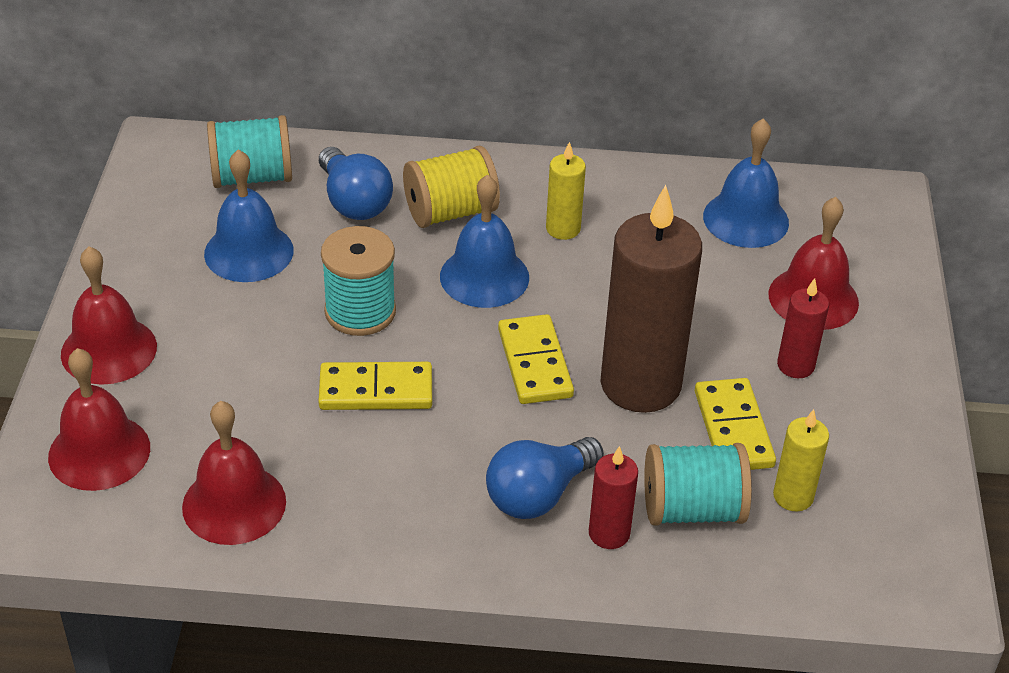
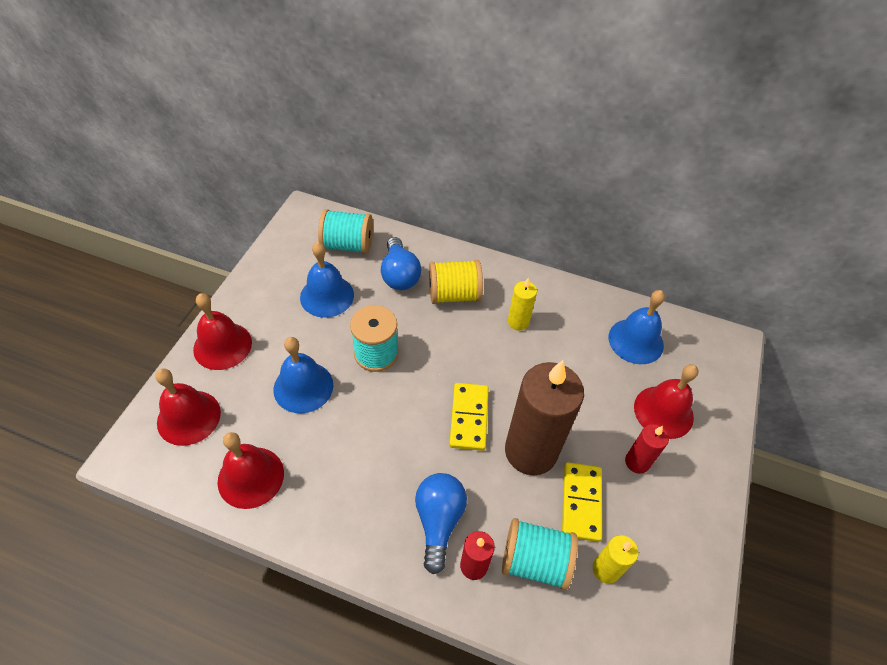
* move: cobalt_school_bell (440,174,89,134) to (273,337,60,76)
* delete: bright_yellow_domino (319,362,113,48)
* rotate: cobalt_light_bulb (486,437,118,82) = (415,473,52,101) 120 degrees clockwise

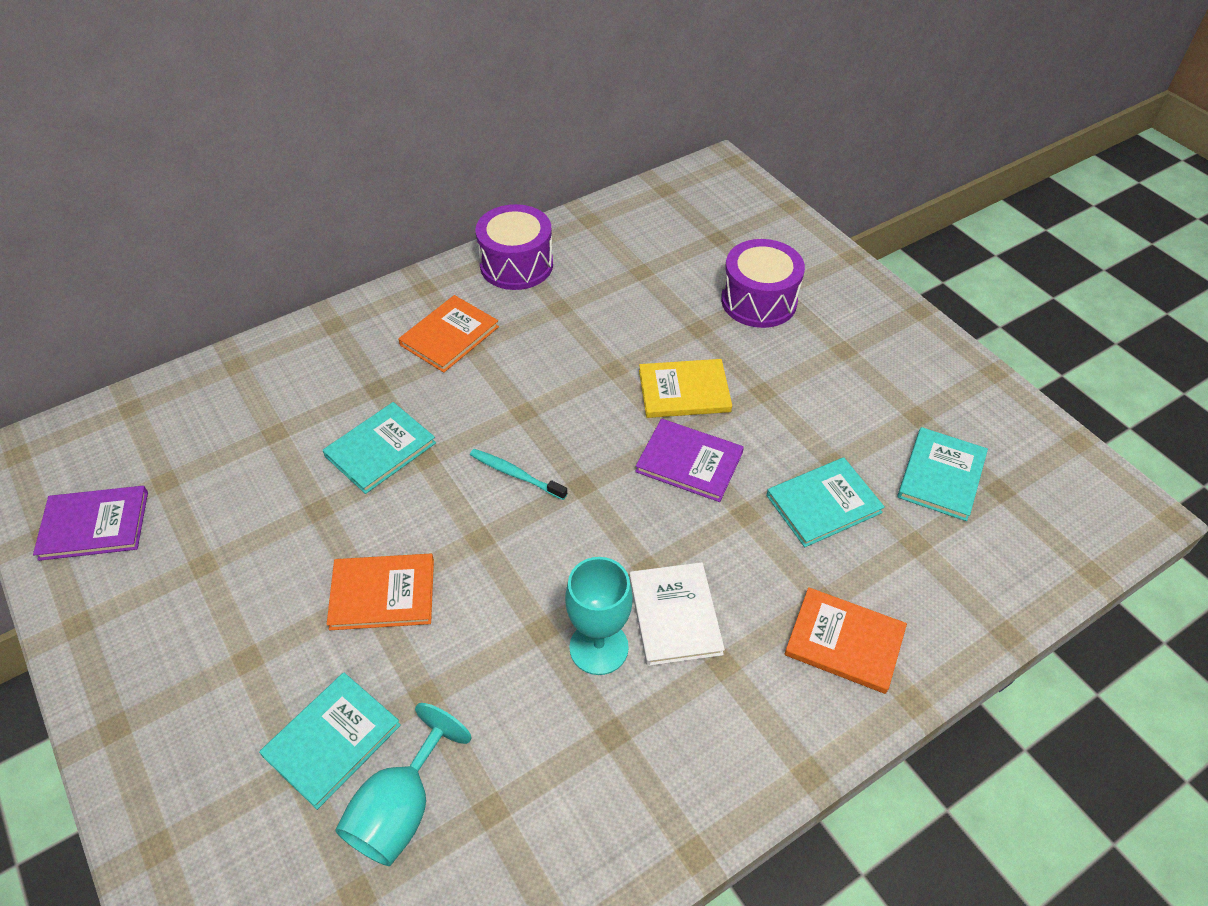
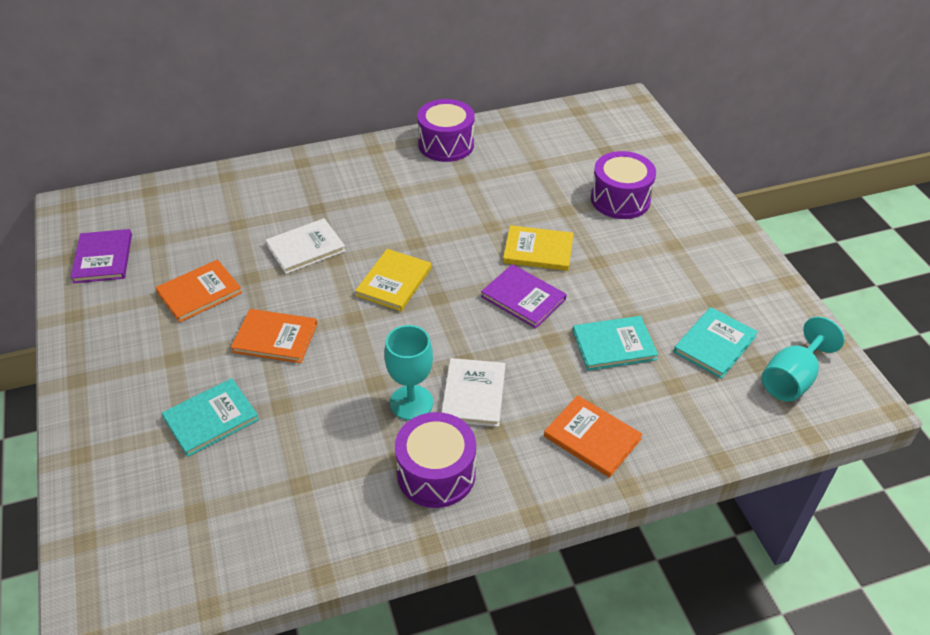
* move: orange_hardcover (398,295,101,78) to (156,260,86,63)
* recolor: aqua_hardcover (322,402,114,92) to pure_white_hardcover (266,218,80,56)
* replace: aqua_dental_brush (470,449,98,51) to bright_yellow_hardcover (355,249,77,62)
* rotate: violet_hardcover (33,486,115,75) = (70,229,62,54) 75 degrees clockwise
* move: aqua_goblet (335,703,137,163) to (762,317,83,85)
* insert: violet_snare_drum (395,412,81,96)

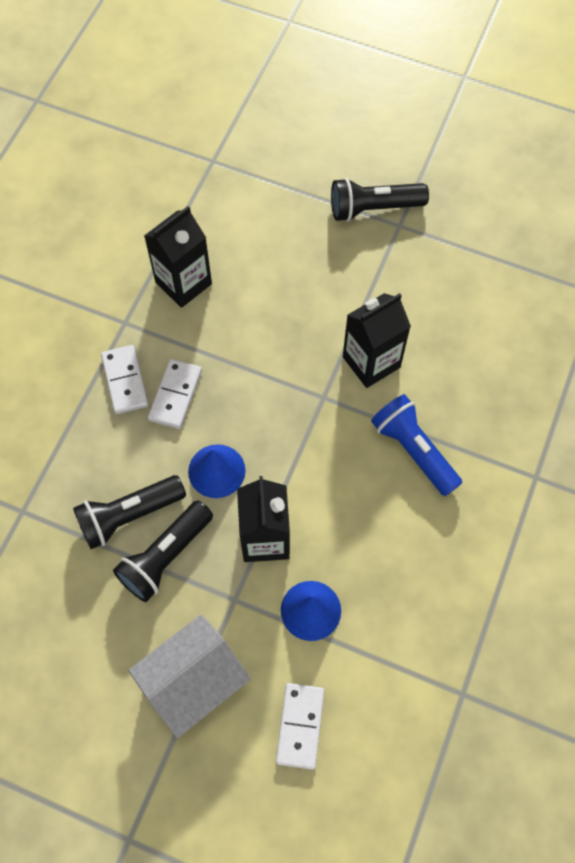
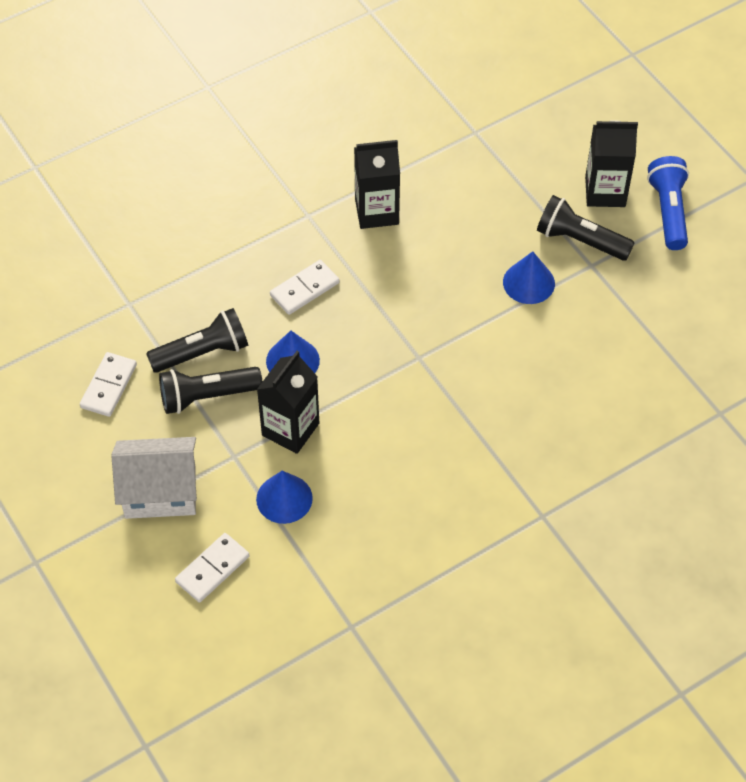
* move: ebony_juice_carton (343,293,68,95) to (585,120,53,87)
* move: pure_white_domino (101,345,47,69) to (80,352,57,65)
* move: cobalt_flashlight (371,394,91,102) to (647,156,42,94)
* rotate: ebony_flashlight (73,475,113,74) = (146,308,102,65) 150 degrees clockwise
* insert: cobalt_solid_cone (503,251,52,53)

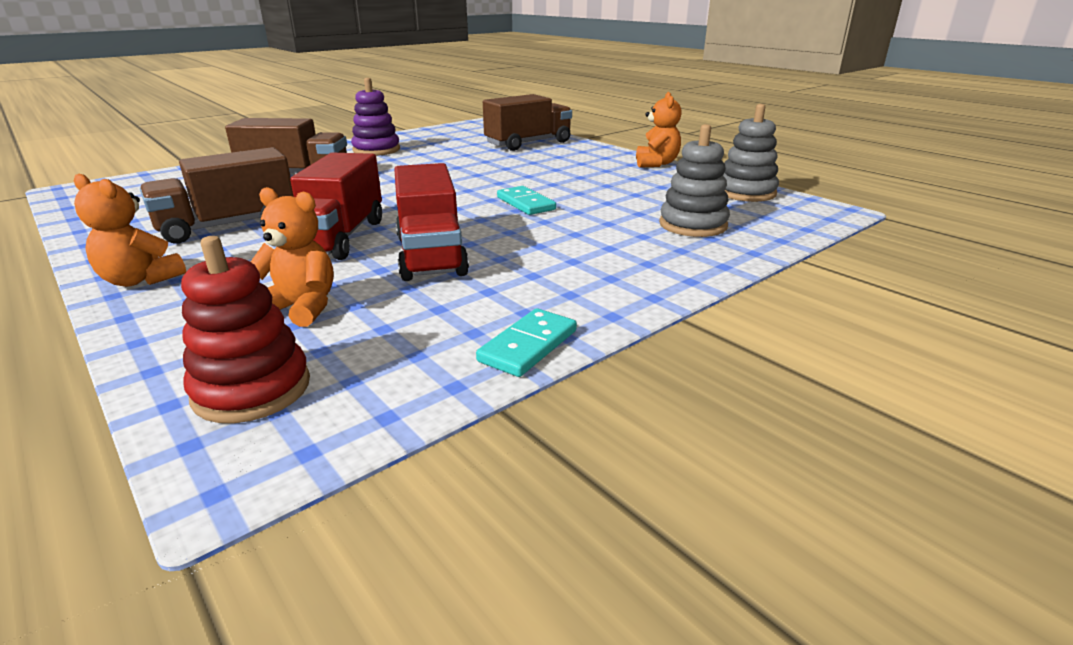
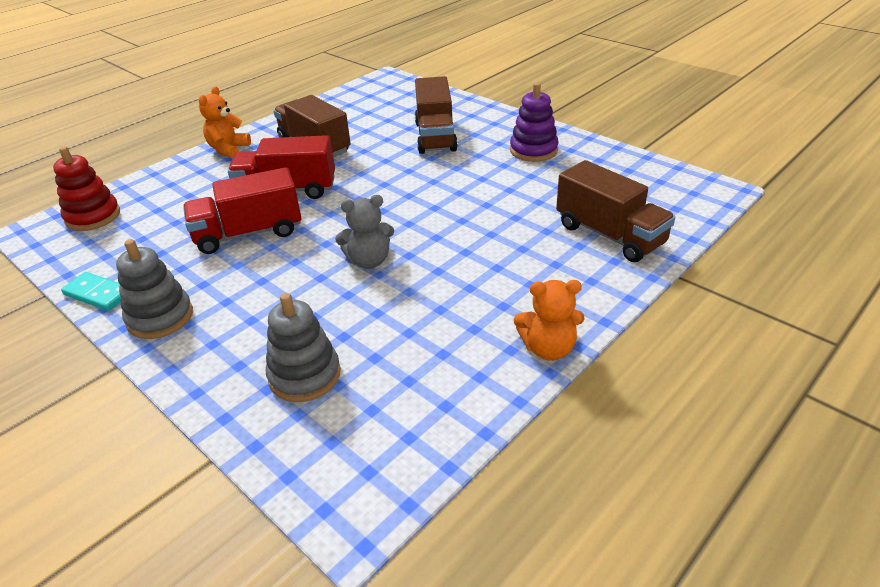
* move: grey_stacking_toy (723,104,56,98) to (116,239,77,100)
* replace: aqua_domino (497,186,59,29) to grey_teddy_bear (335,195,59,74)
* delete: orange_teddy_bear (251,187,83,140)

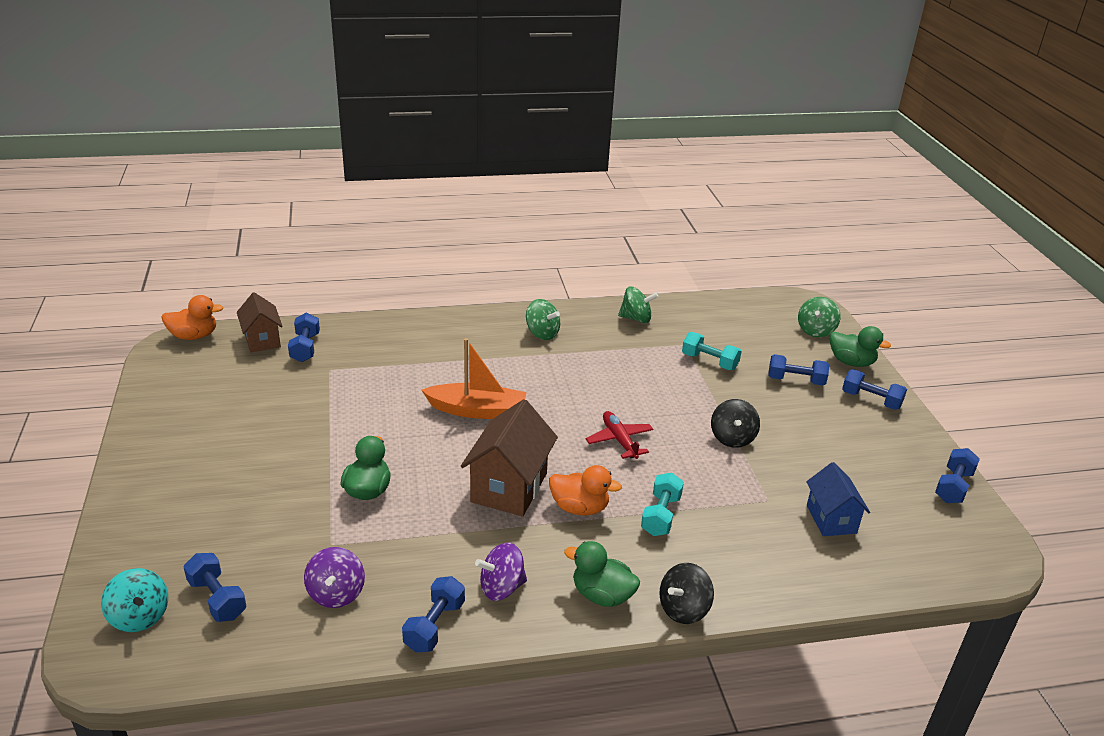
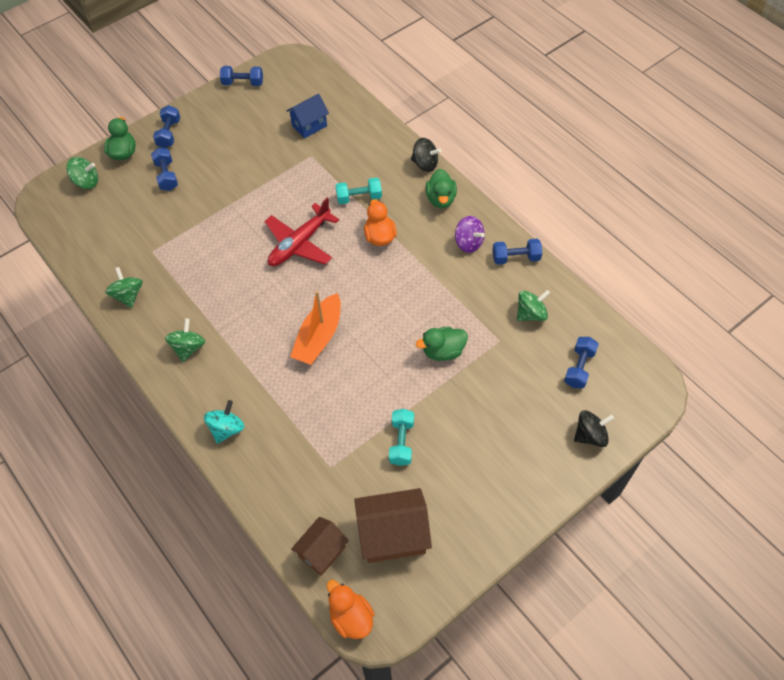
* delete: cobalt_free_weight (288,313,32,49)
* move: aqua_free_weight (682,332,60,38) to (389,409,25,57)
* rotate: orange_boat (421,338,106,81) = (290,291,51,74) 135 degrees counterclockwise
* move: russet_house (461,399,97,117) to (354,488,78,75)
* move: ebony_spinning_top (711,399,49,49) to (574,410,40,37)
* resize: scarlet_plane (586,411,67,48) = (264,198,75,68) x1.58
* recolor: violet_spinning_top (304,547,61,61) to emerald_spinning_top (517,290,33,31)
* move: aqua_spinning_top (101,568,67,64) to (204,400,40,44)

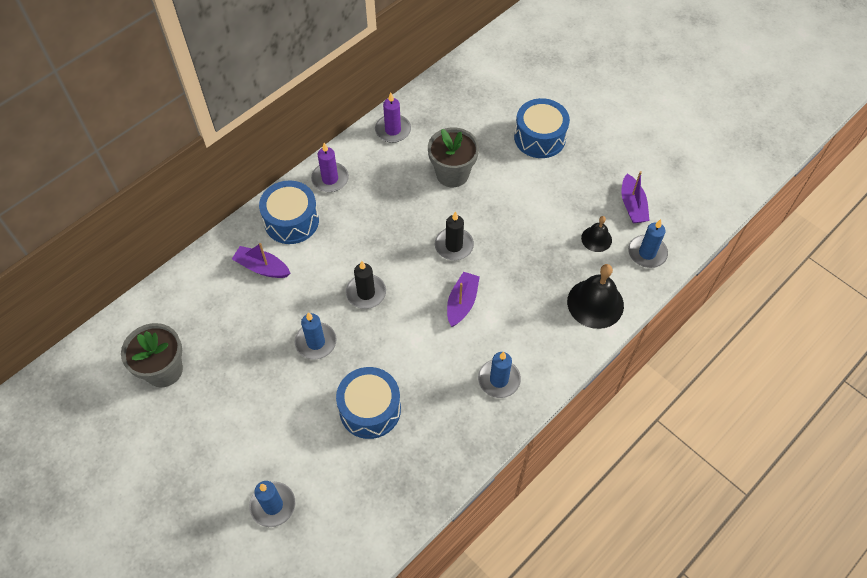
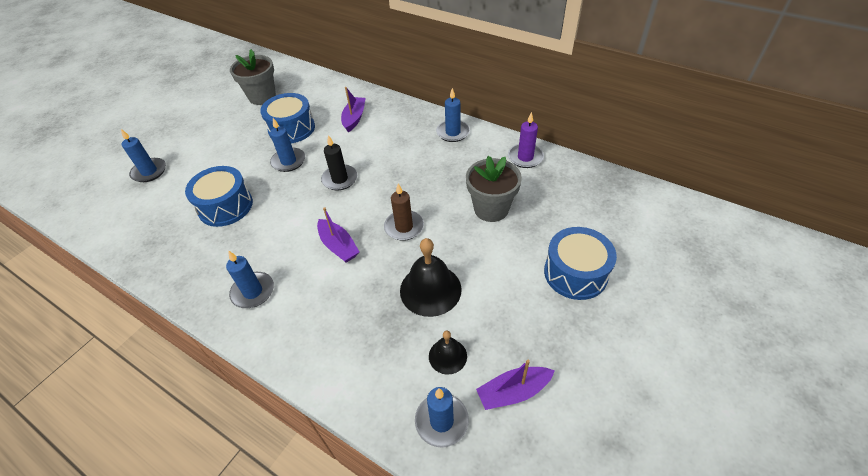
* recolor: violet_candle (311,143,38,49) to cobalt_candle (436,88,34,54)
* move: cobalt_snare_drum (259,180,60,64) to (260,93,55,50)
* recolor: ebony_candle (435,211,39,49) to russet_candle (384,183,40,58)
* move: ebony_school_bell (567,264,57,65) to (400,238,62,79)
* rotate: violet_boat (447,272,33,55) = (317,207,42,56) 45 degrees clockwise

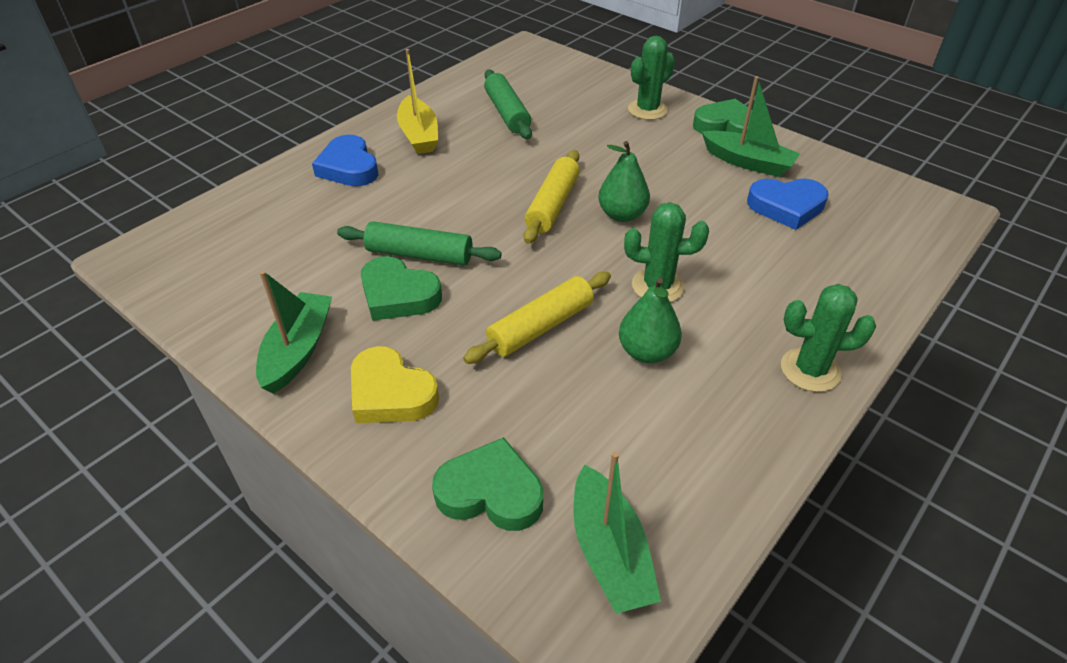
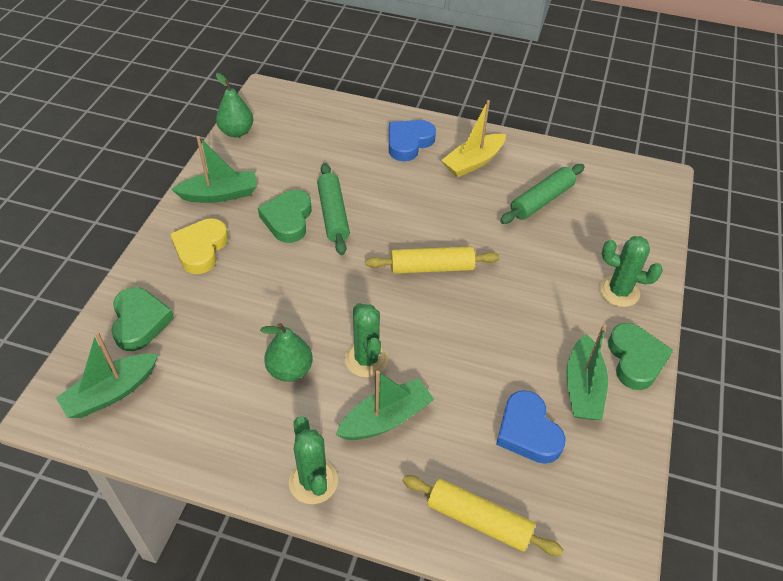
* move: emerald_pear (598,141,52,81) to (216,73,37,65)
* move: bright_yellow_pastry_roller (463,272,148,92) to (402,475,162,81)
* insert: emerald_boat (336,371,98,69)

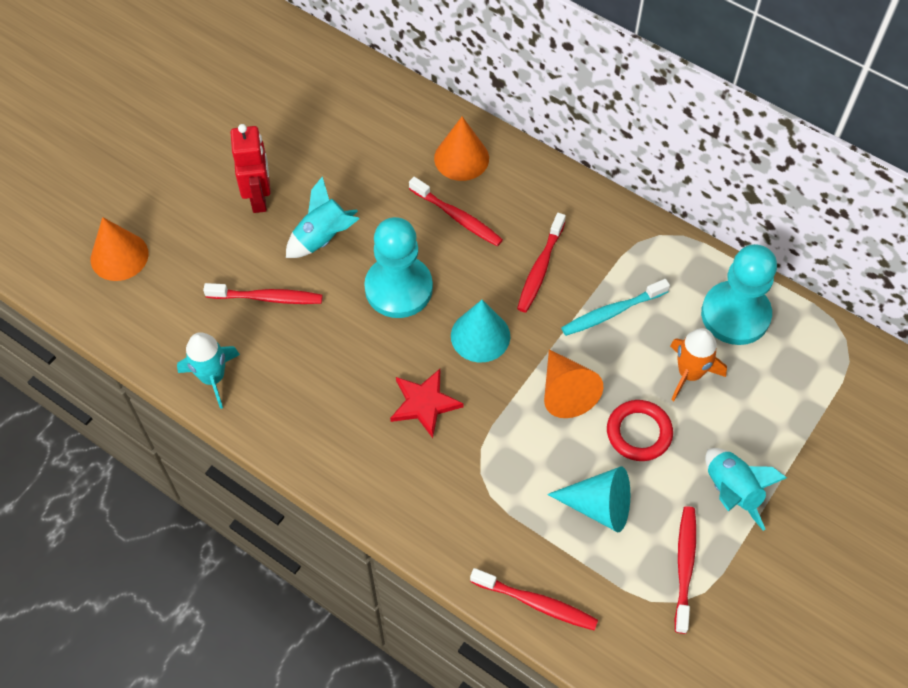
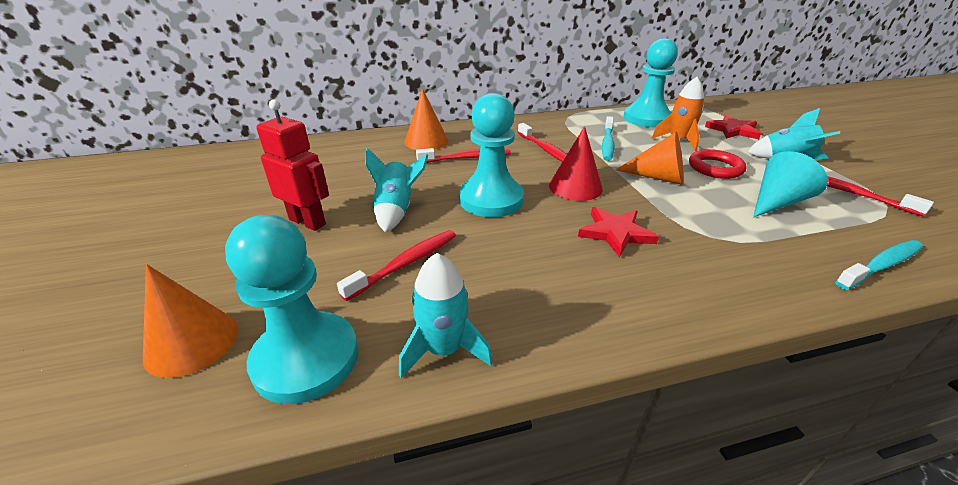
* recolor: aqua_solid_cone (451,300,59,63) to scarlet_solid_cone (549,126,54,75)
* recolor: scarlet_dental_brush (470,568,128,62) to aqua_dental_brush (835,240,88,50)
* insert: scarlet_five-pointed_star (705,115,56,24)
* insert: aqua_chess_pawn (225,215,133,189)

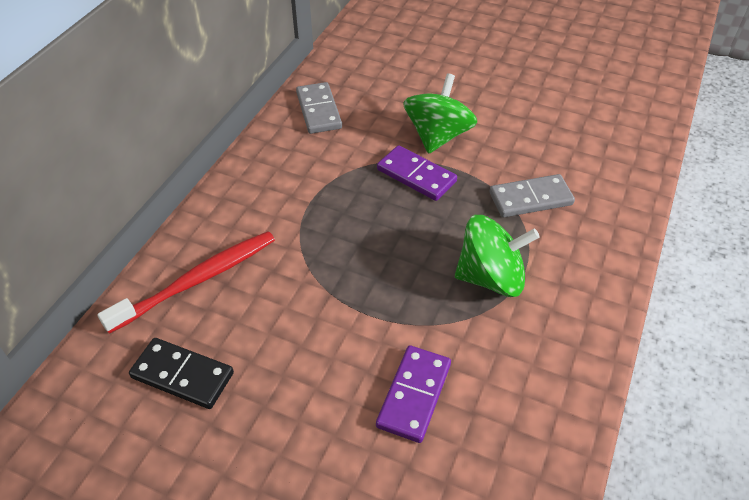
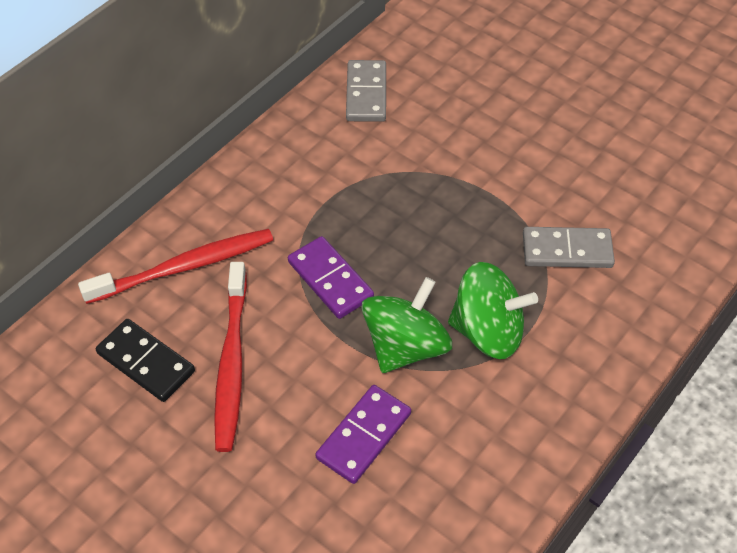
* move: emerald_spinning_top (403,74,74,80) to (361,277,91,96)
* move: violet_domino (377,145,80,56) to (288,236,86,83)
* insert: scarlet_dental_brush (214,262,33,190)

